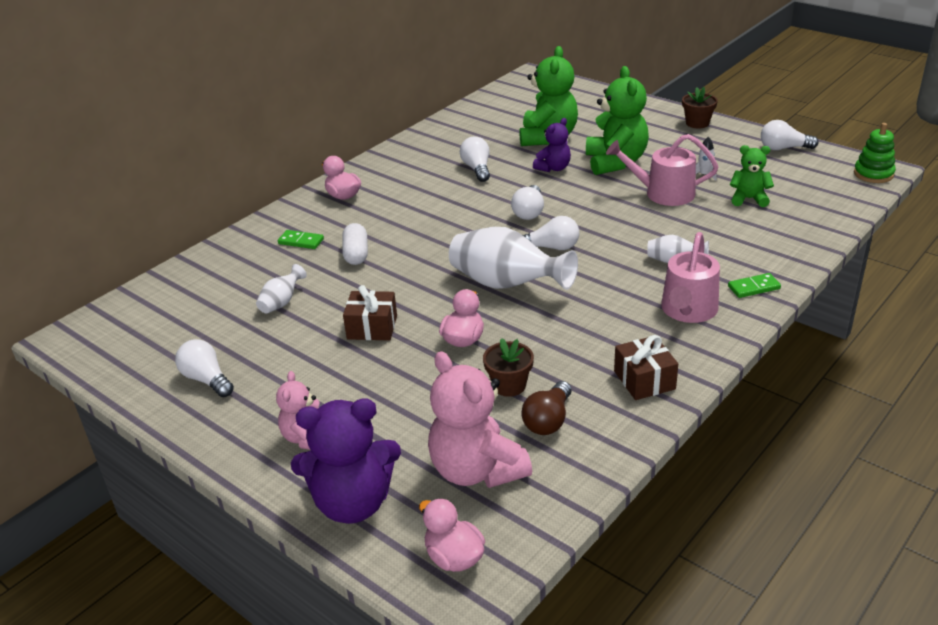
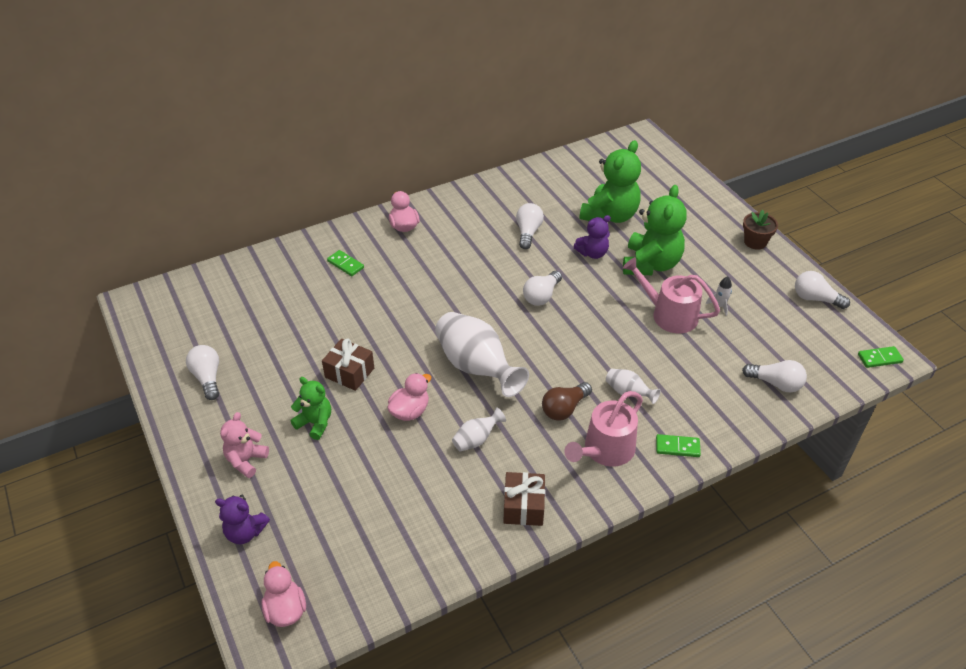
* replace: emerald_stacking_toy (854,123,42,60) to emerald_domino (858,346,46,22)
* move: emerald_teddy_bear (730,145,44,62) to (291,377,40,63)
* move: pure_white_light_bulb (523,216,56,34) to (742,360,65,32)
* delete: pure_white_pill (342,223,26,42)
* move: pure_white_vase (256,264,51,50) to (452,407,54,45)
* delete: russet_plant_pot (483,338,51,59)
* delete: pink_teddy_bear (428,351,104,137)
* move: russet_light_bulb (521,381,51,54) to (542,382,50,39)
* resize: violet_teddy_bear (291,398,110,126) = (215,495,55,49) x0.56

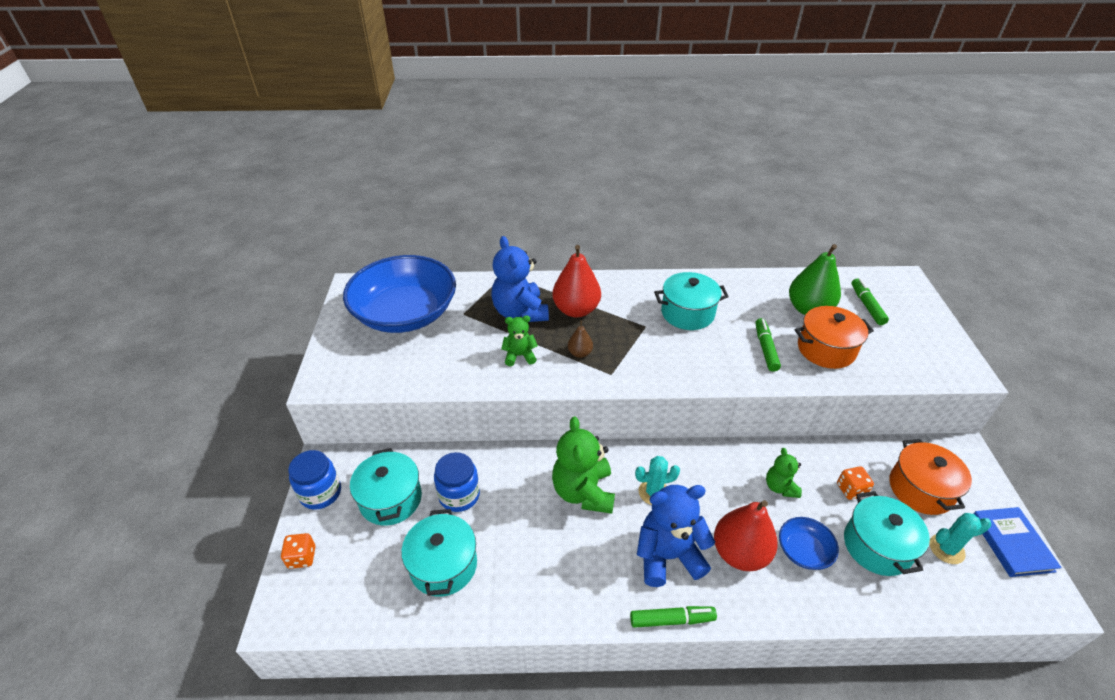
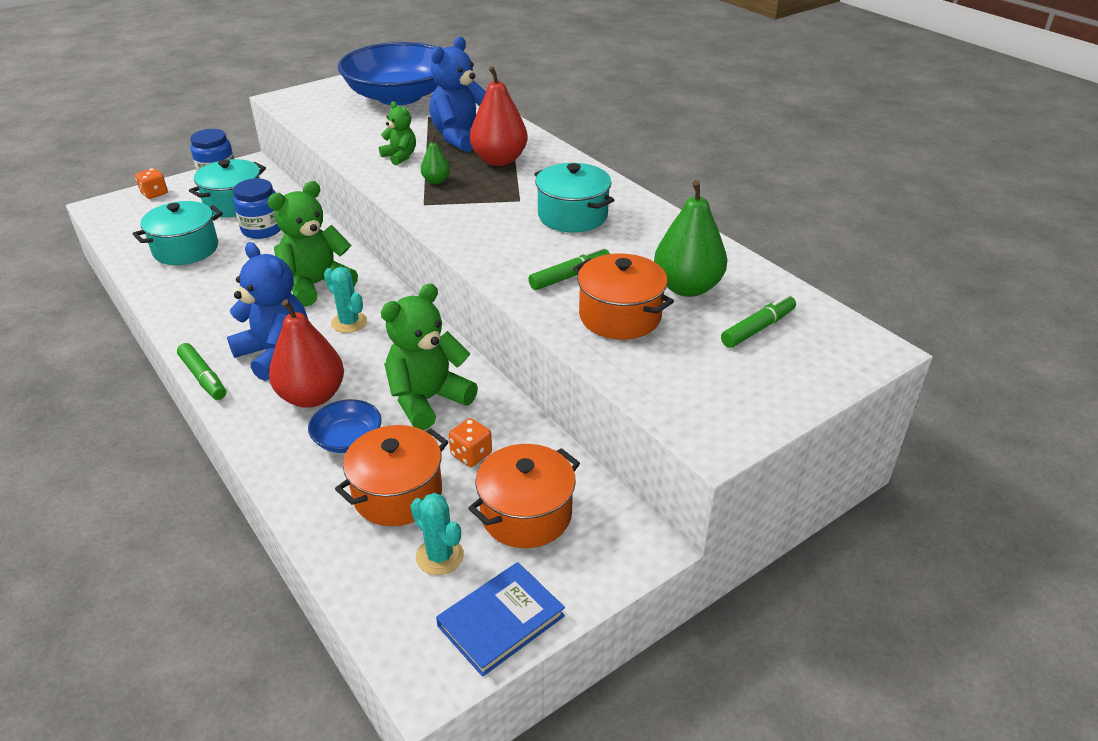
* recolor: russet_pear (568,320,25,38) to emerald_pear (421,135,29,49)
* resize: emerald_teddy_bear (766,448,36,50) = (381,284,97,146) x1.83
* recolor: aqua_stockpot (844,491,86,85) to orange_stockpot (335,425,113,101)

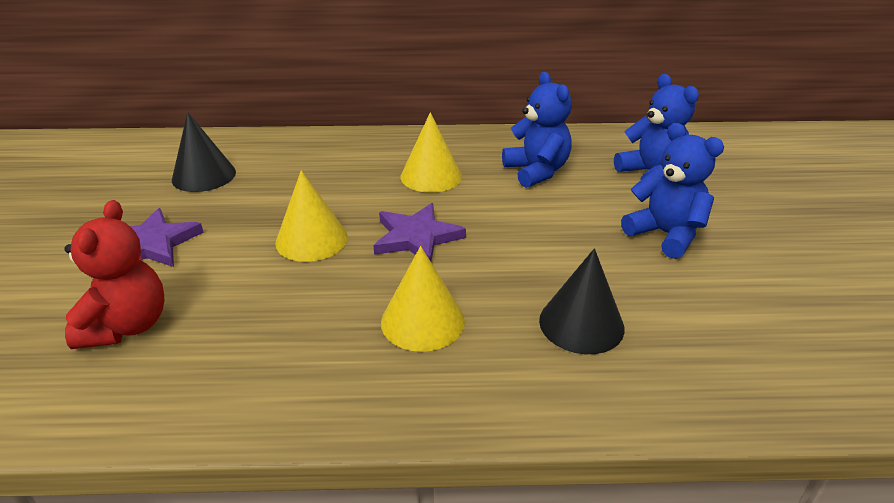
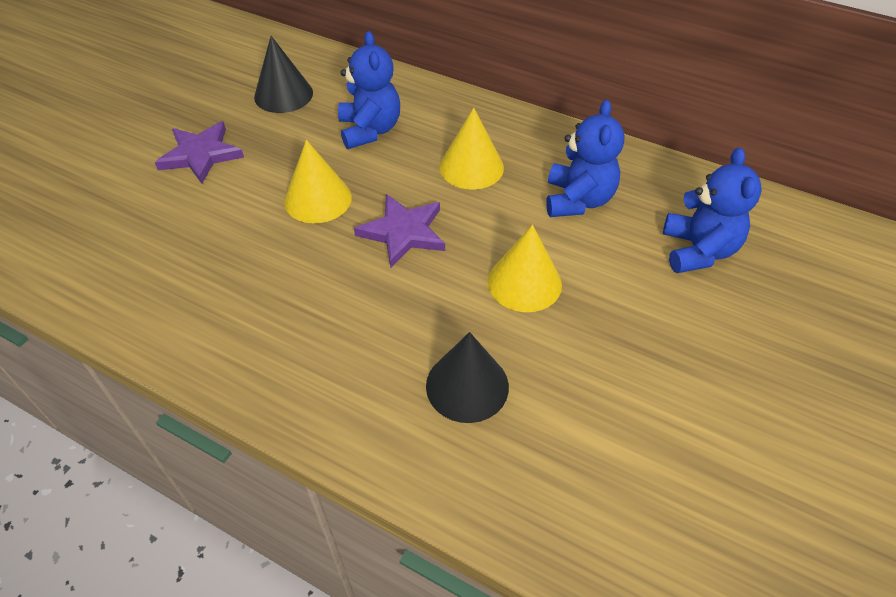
* move: cobalt_teddy_bear (621,123,103,136) to (338,31,62,118)
* delete: scarlet_teddy_bear (64,200,100,149)
* move: bright_yellow_solid_cone (381,246,84,106) to (488,225,74,87)

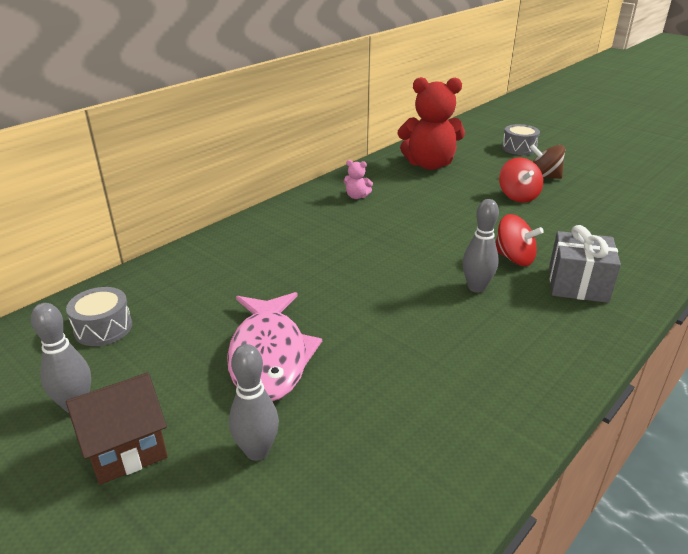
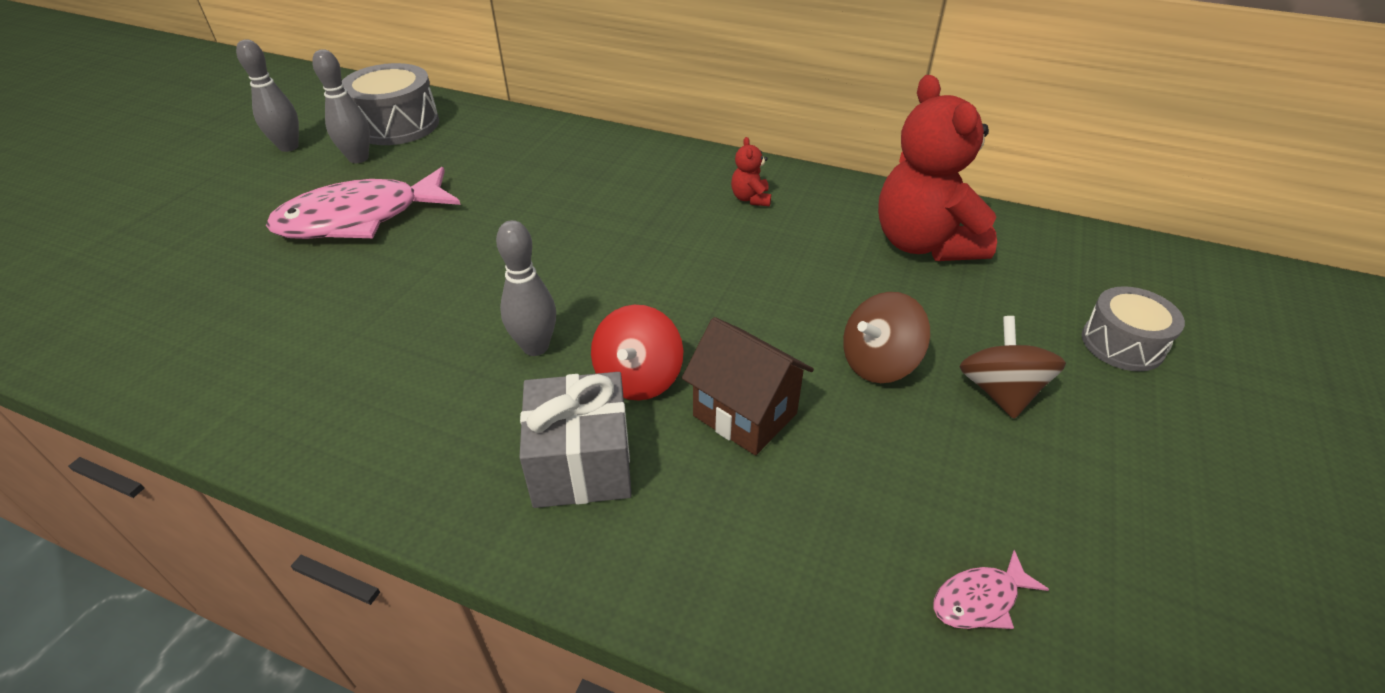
* recolor: scarlet_spinning_top (499,158,44,45) to russet_spinning_top (843,292,87,91)
* recolor: pink_teddy_bear (344,160,29,39) to scarlet_teddy_bear (731,137,40,69)
* resize: grey_snare_drum (66,287,66,59) = (342,63,97,82) x1.55
* move: grey_skittle (229,344,50,117) to (312,49,58,114)
* move: russet_house (66,373,102,112) to (682,317,132,138)
* insert: pink_fish_figure (933,550,116,79)

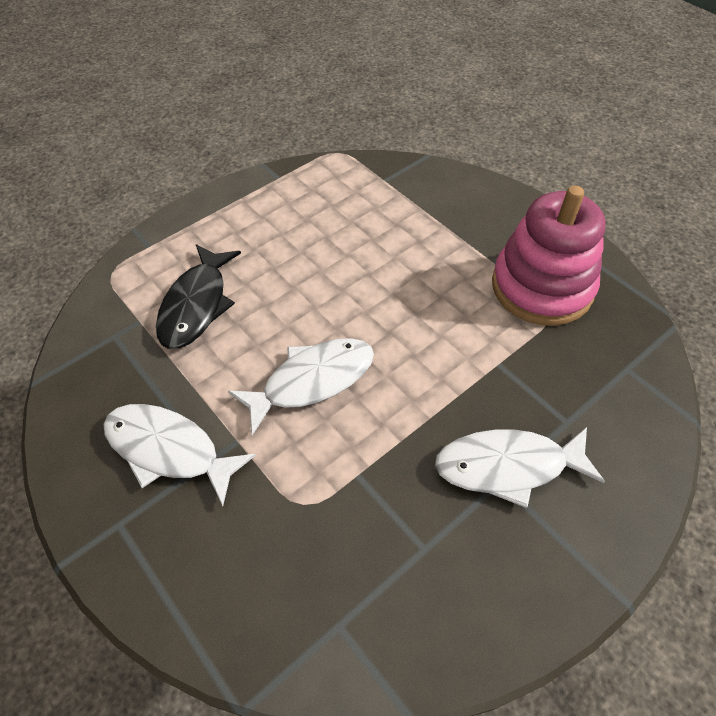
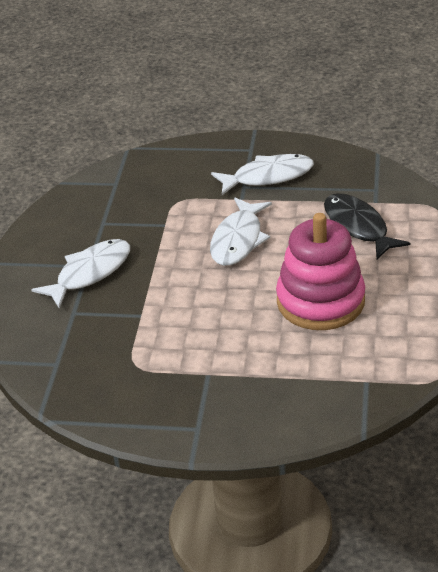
* move: pink_stacking_toy (492,186,113,140) to (276,213,89,117)

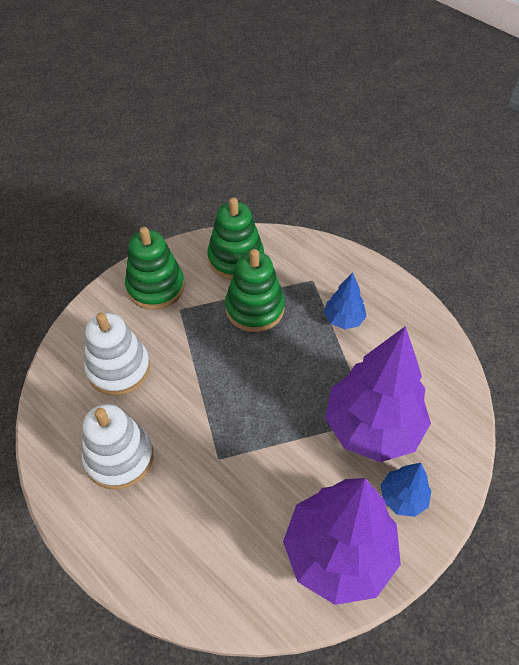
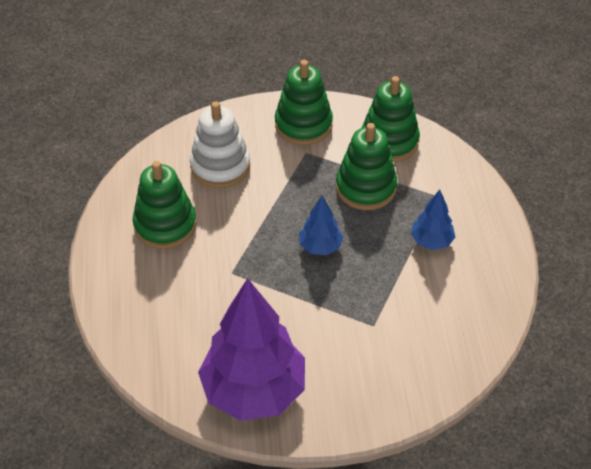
* delete: violet_fir_tree (325,326,106,136)
* recolor: pure_white_stacking_toy (82,404,72,86) to emerald_stacking_toy (133,161,64,88)
* move: cobalt_fir_tree (381,463,50,54) to (299,195,44,60)

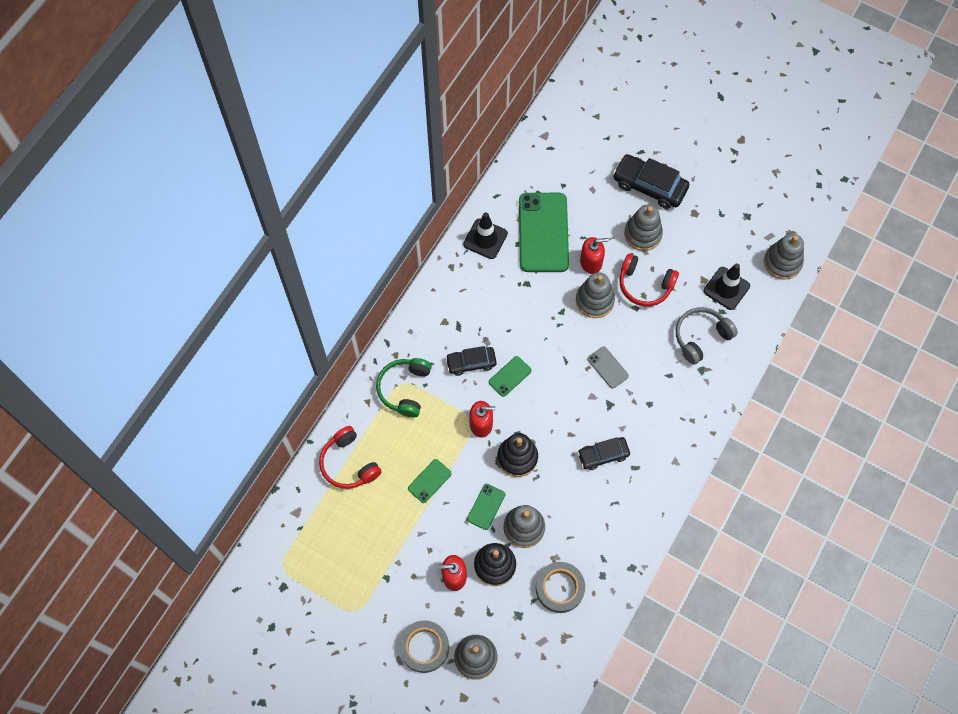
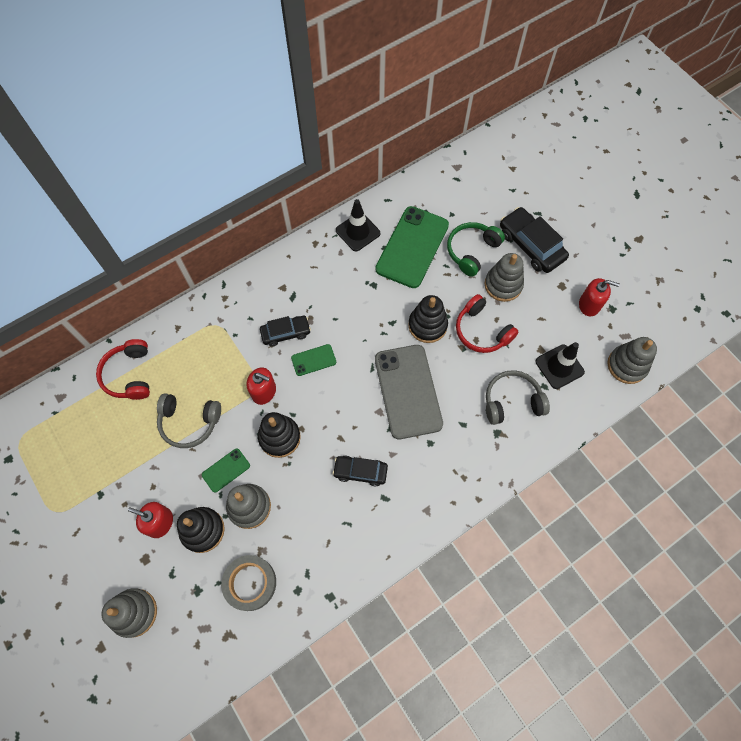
* move: scarlet_pump_bottle (580,237,28,37) to (579,278,41,38)
* recolor: grey_stacking_toy (576,272,39,46) to ebony_stacking_toy (408,295,40,48)
* rotate: ebony_car (446,346,51,30) = (260,316,51,31) 150 degrees clockwise
* resize: grey_phone (588,347,41,42) = (375,345,68,94) x2.19
* move: emerald_headset (376,358,56,59) to (447,222,58,55)
* replace: emerald_phone (408,459,44,44) to grey_headset (157,393,64,55)
* delete: grey_sticky_tape (399,620,50,53)

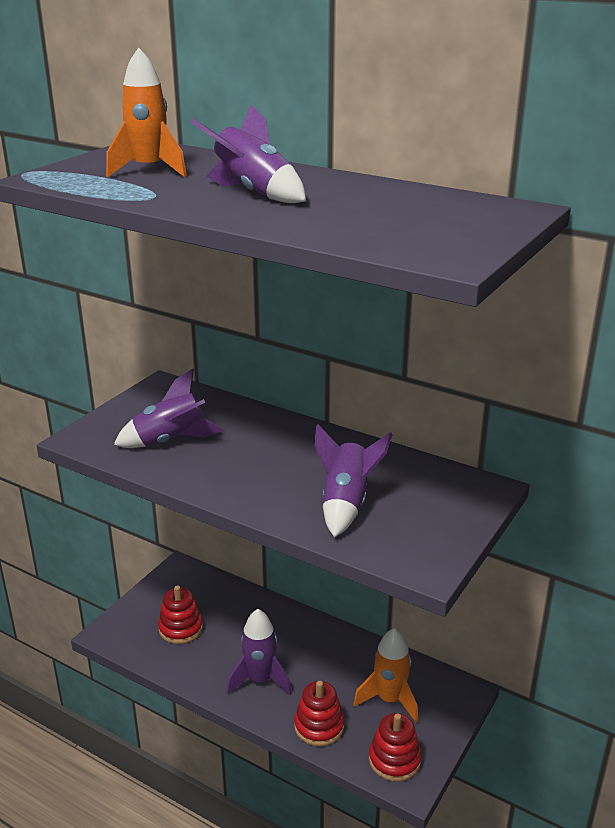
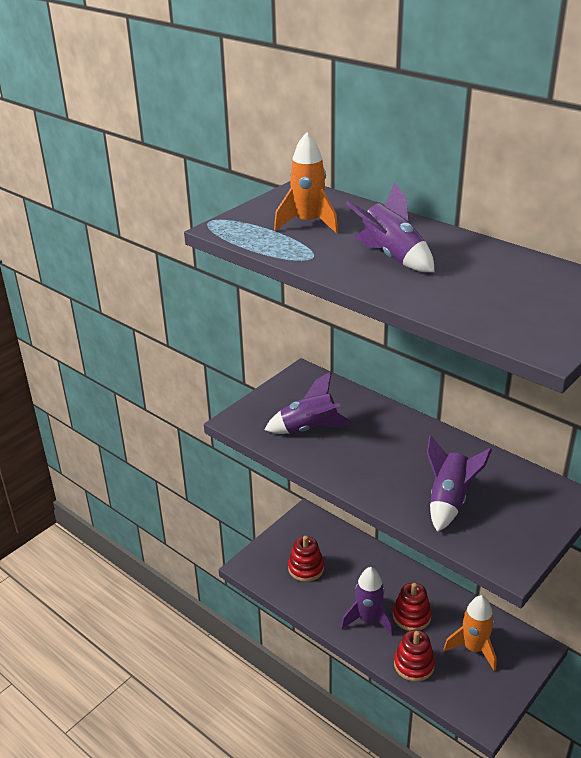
* move: scarlet_stacking_toy (369,713,53,69) to (393,583,39,48)

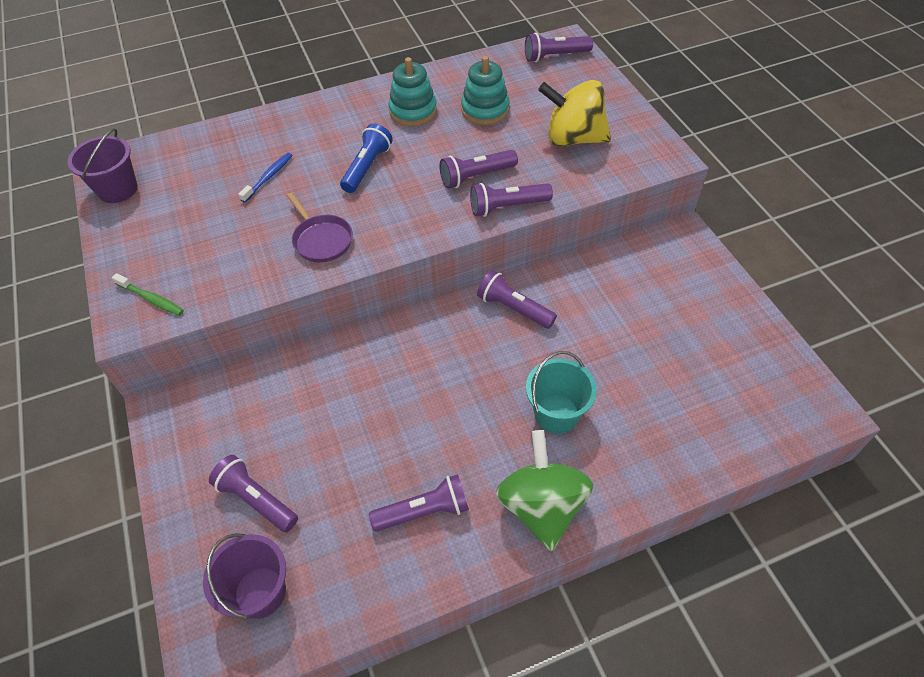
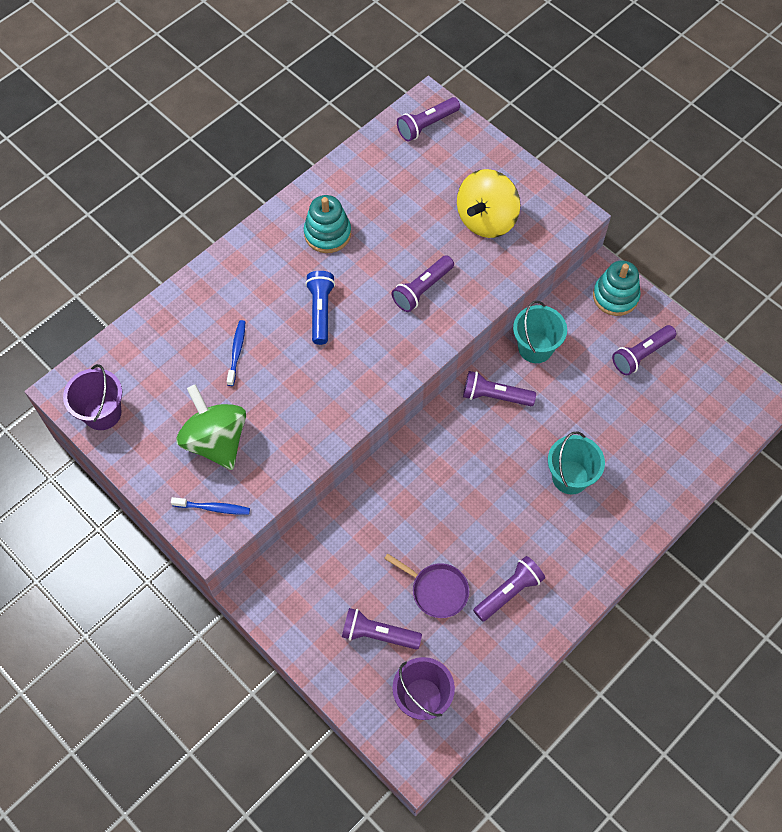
* move: aqua_stacking_toy (461,56,49,69) to (593,261,47,55)
* rotate: bright_yellow_spinning_top (538,80,73,66) = (457,169,63,69) 45 degrees counterclockwise
* move: violet_flashlight (470,183,83,34) to (612,325,64,50)
* move: violet_frying_pan (287,192,66,70) to (384,554,85,64)
* recolor: emerald_dental_brush (112,273,72,43) to cobalt_dental_brush (171,497,79,18)
* move: emerald_spinning_top (496,430,98,121) to (176,384,70,86)
* insert: aqua_pail (513,301,54,62)

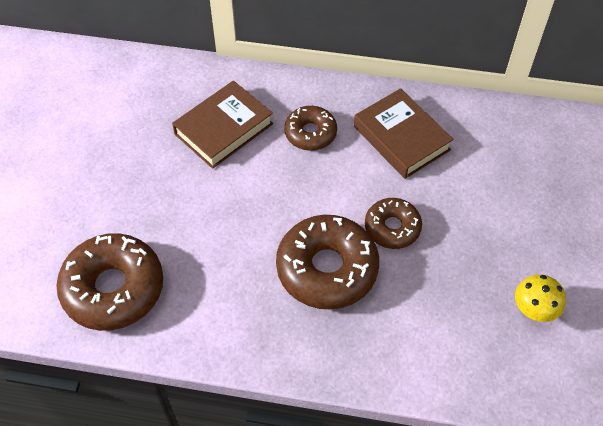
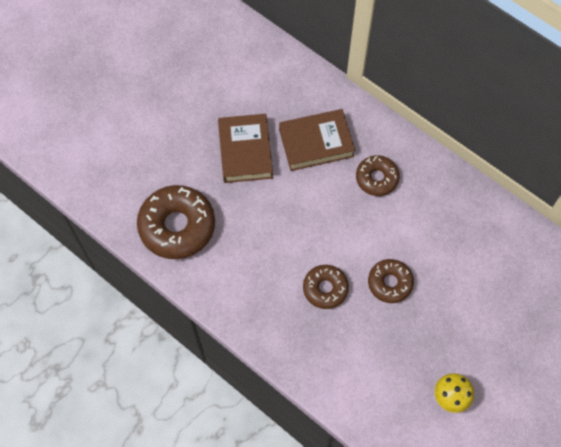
* move: russet_hardcover (354,88,100,91) to (218,114,55,69)
* resize: russet_glazed_donut (276,215,103,95) = (303,265,46,44) x0.57

